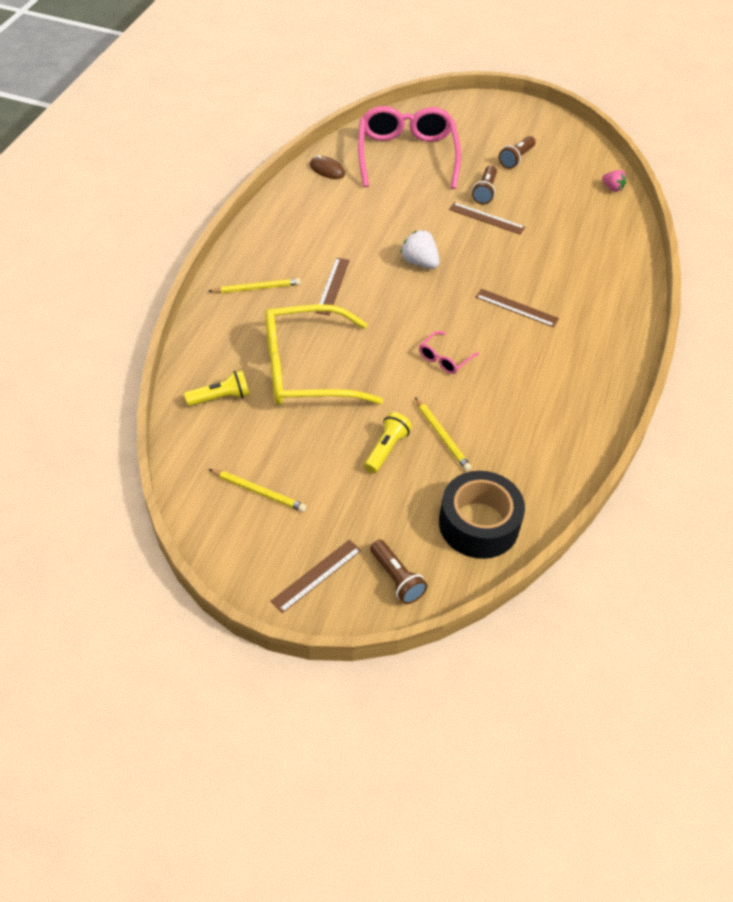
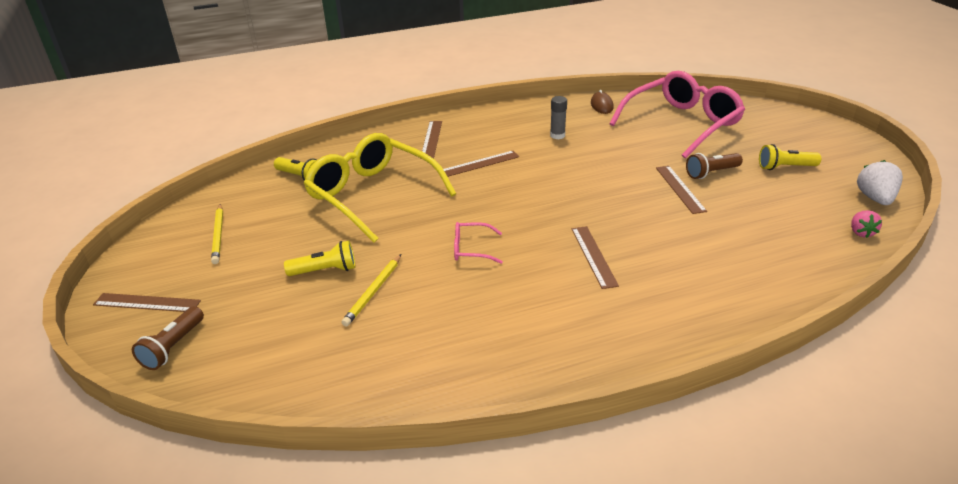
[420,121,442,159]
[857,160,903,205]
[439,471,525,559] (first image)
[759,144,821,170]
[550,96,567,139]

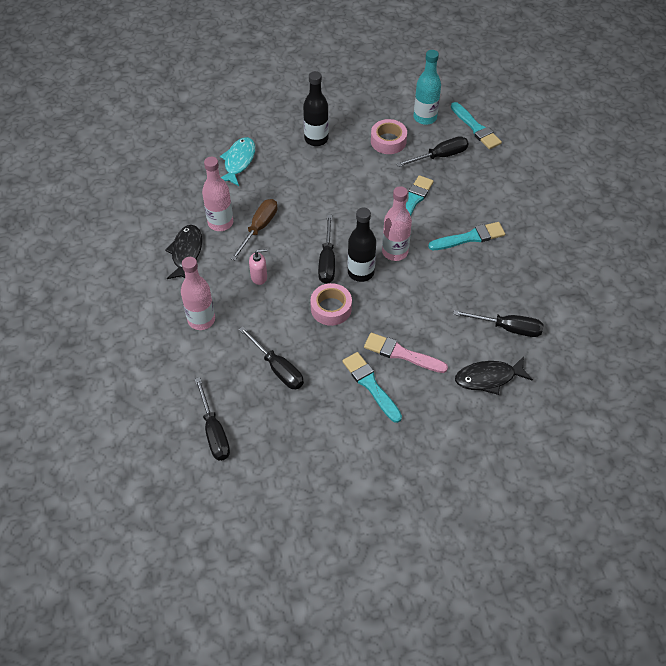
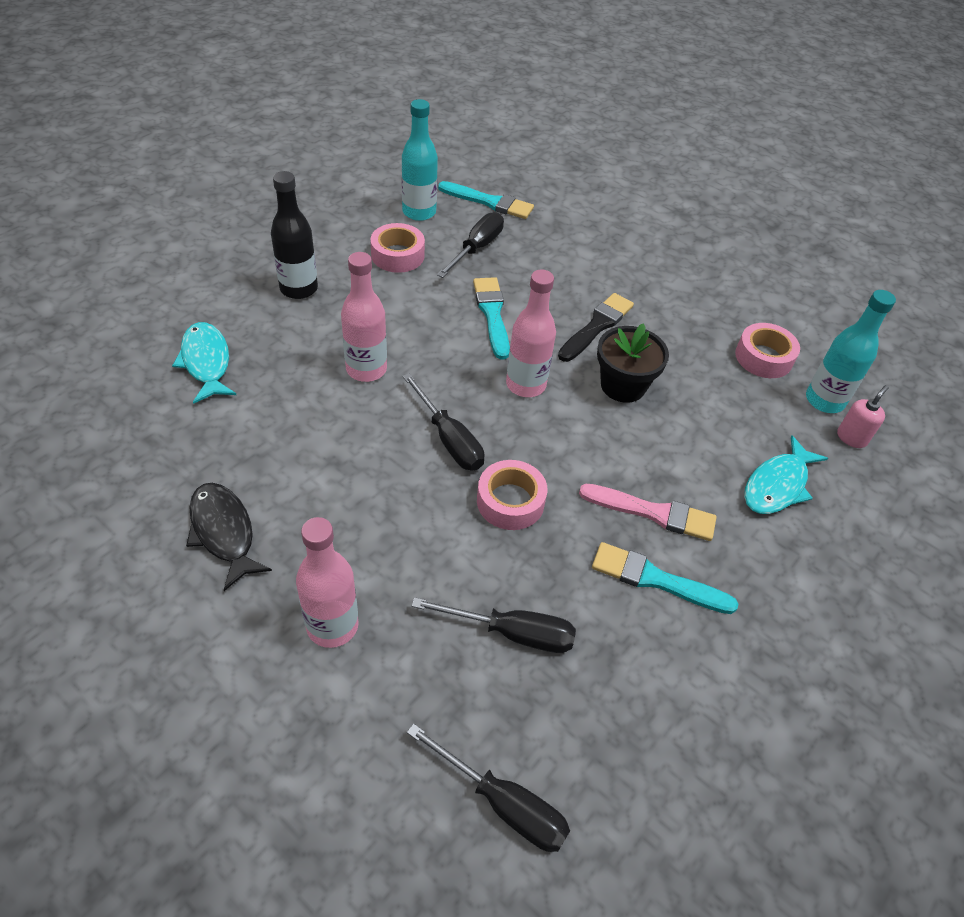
[341,252,387,382]
[230,199,278,260] (first image)
[837,385,889,448]
[348,207,376,282] (first image)
[579,483,717,541]
[558,293,634,362]
[453,310,543,337] (first image)
[744,435,828,514]
[597,323,669,403]
[735,323,800,378]
[806,290,896,413]

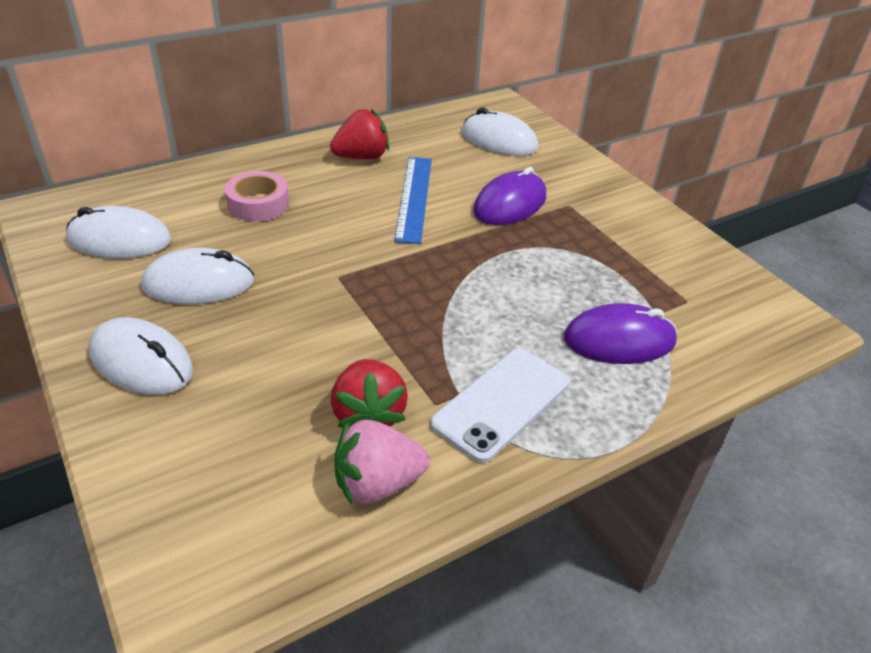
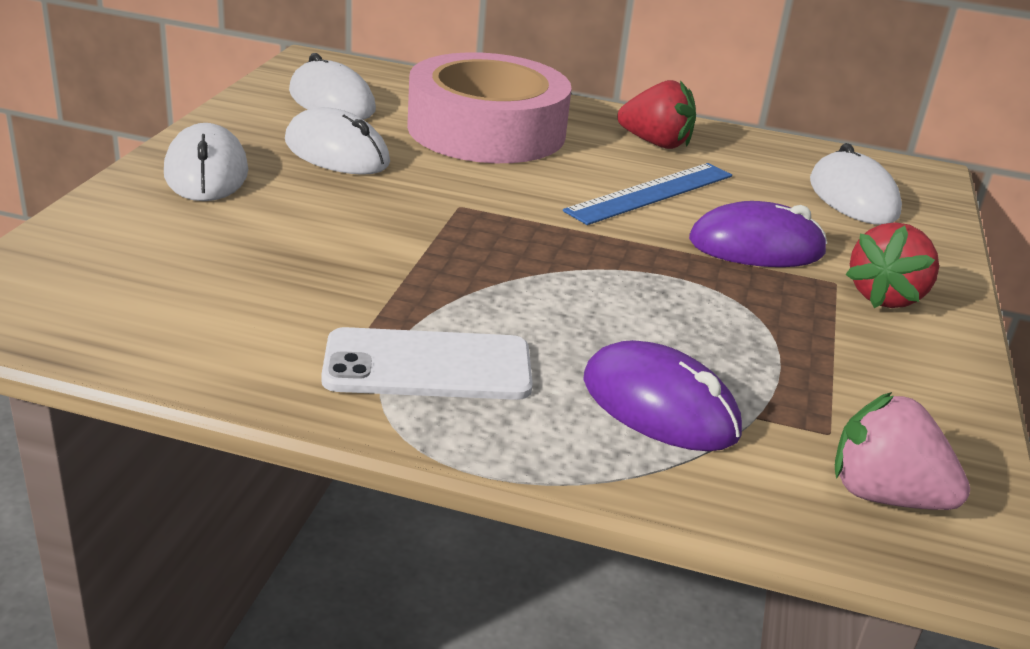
[407,52,572,163]
[845,222,939,308]
[835,392,970,510]

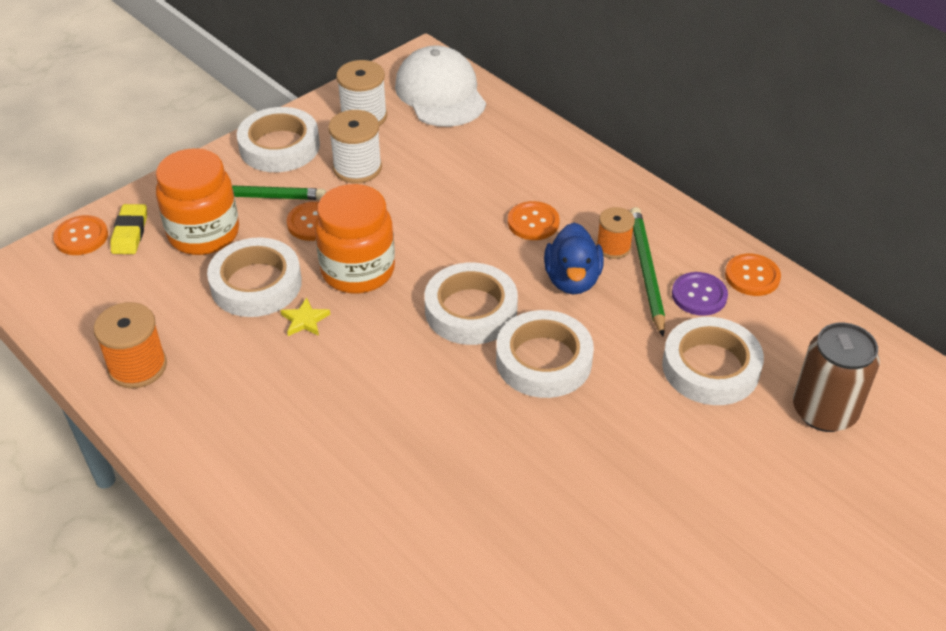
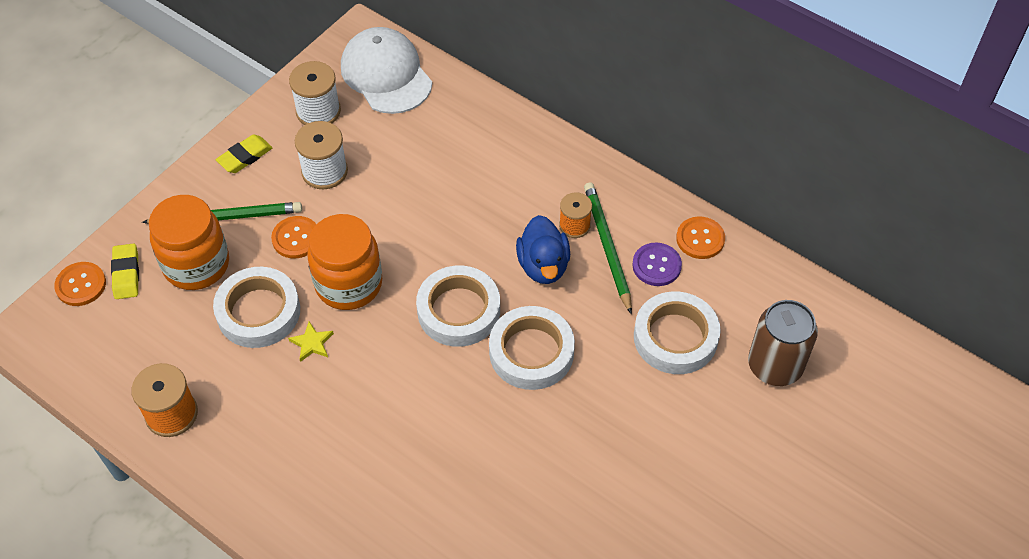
[216,135,273,173]
[508,201,560,240] (first image)

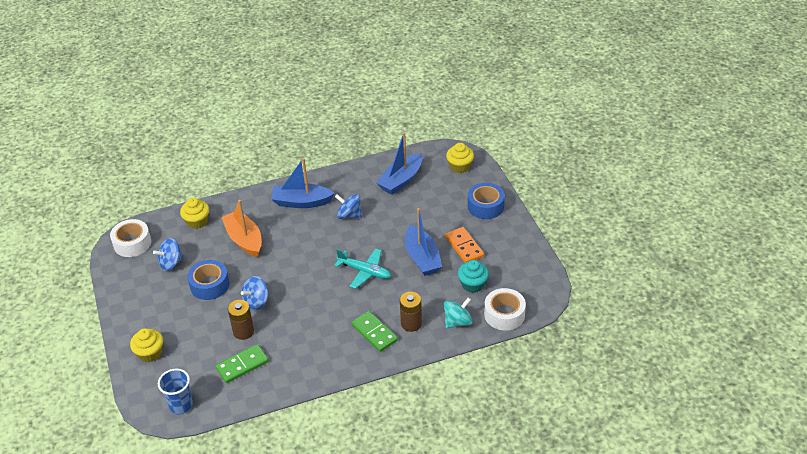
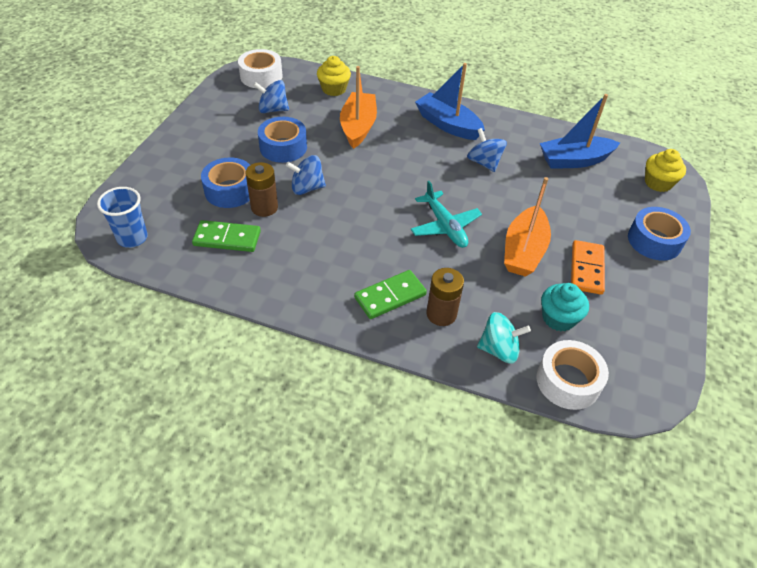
[130,328,163,362] (first image)
[354,270,427,319]
[504,177,551,277]
[201,157,250,208]

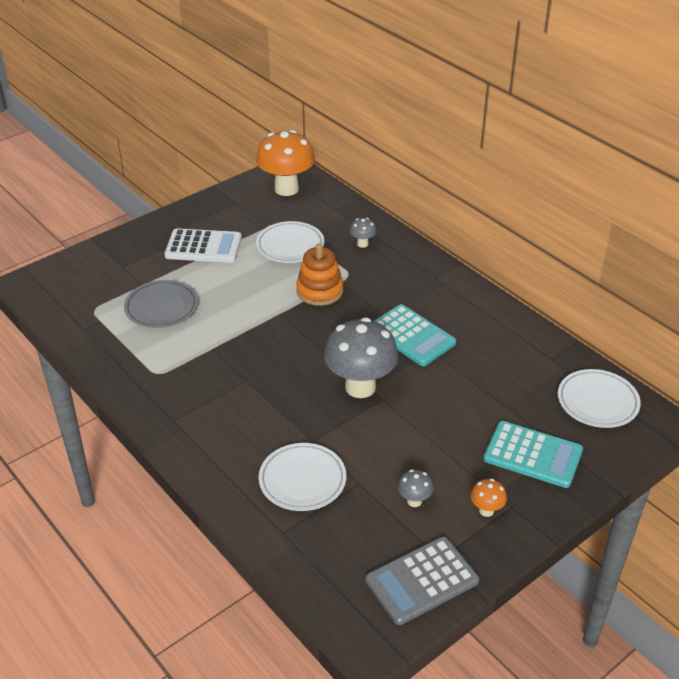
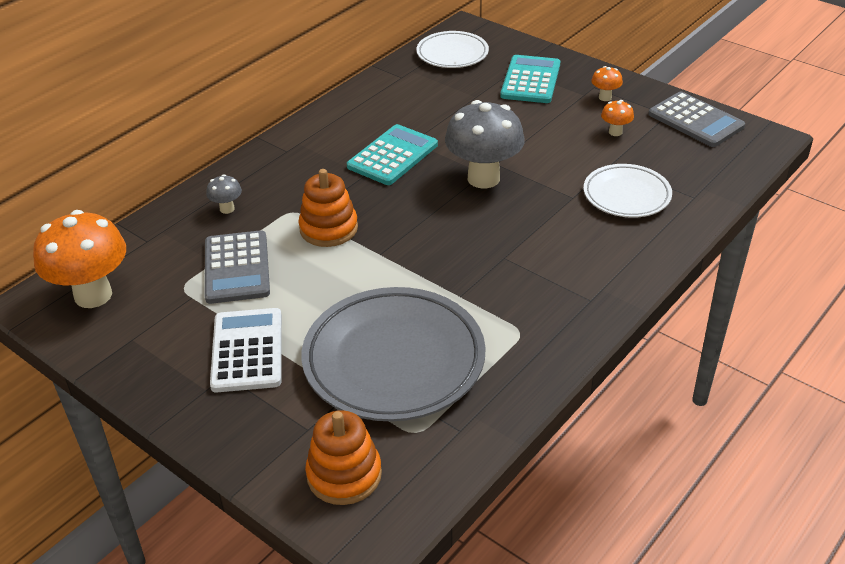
[302,287,485,422]
[205,230,270,304]
[601,100,634,136]
[305,410,382,505]

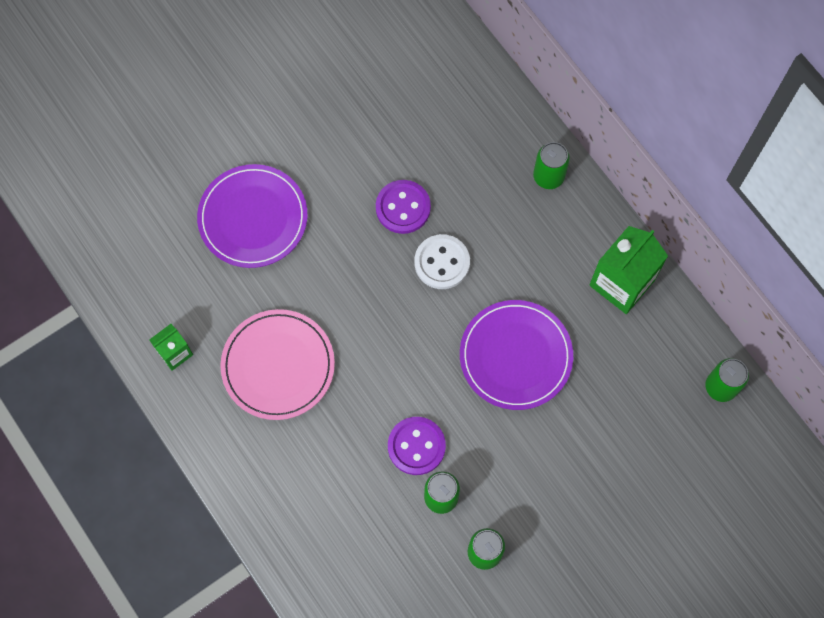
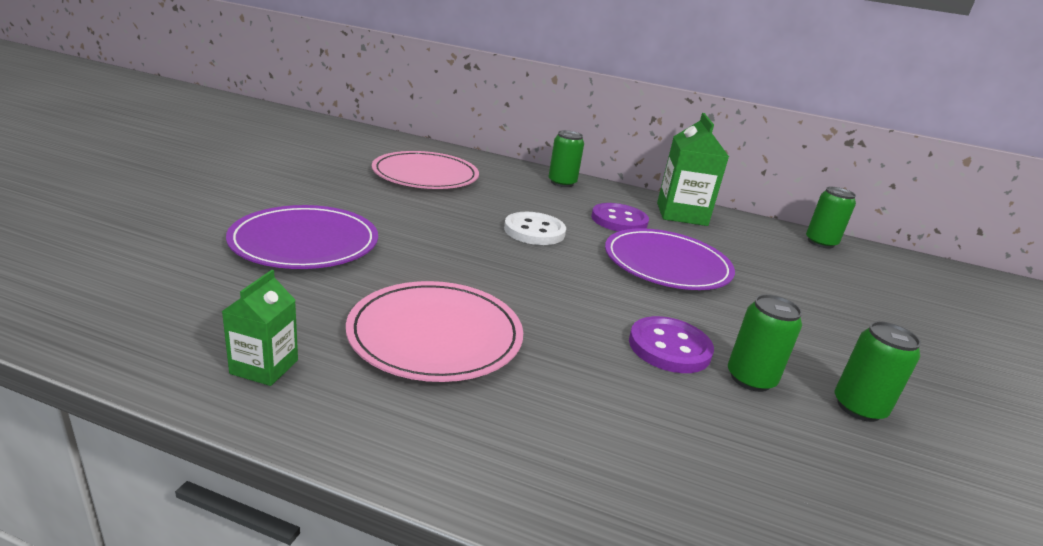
[591,203,649,232]
[372,151,479,189]

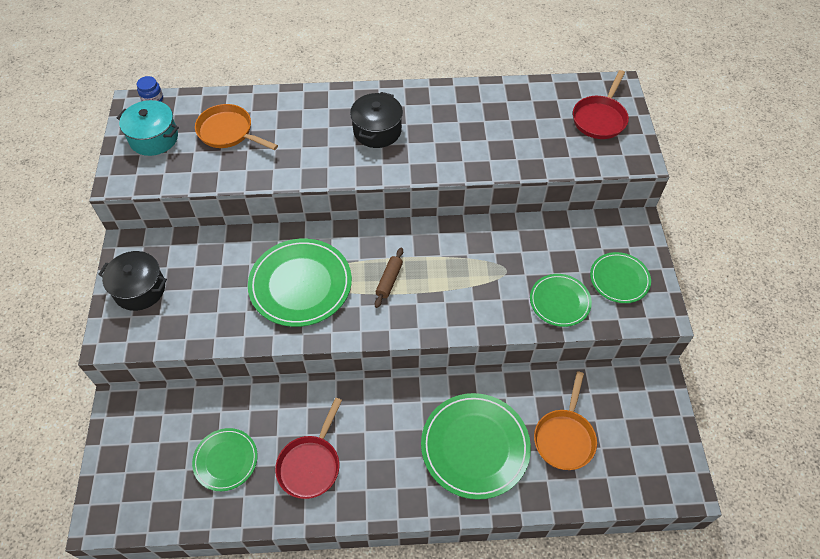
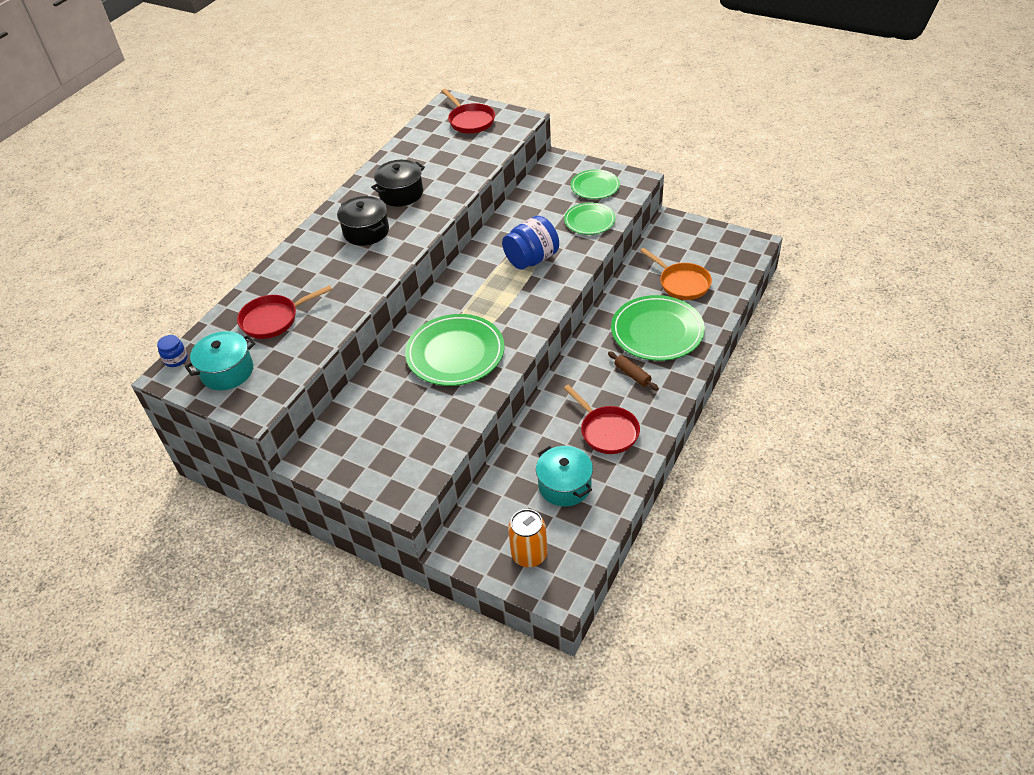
[371,160,425,207]
[536,446,593,507]
[237,285,332,339]
[608,351,659,391]
[502,216,559,269]
[508,509,547,567]

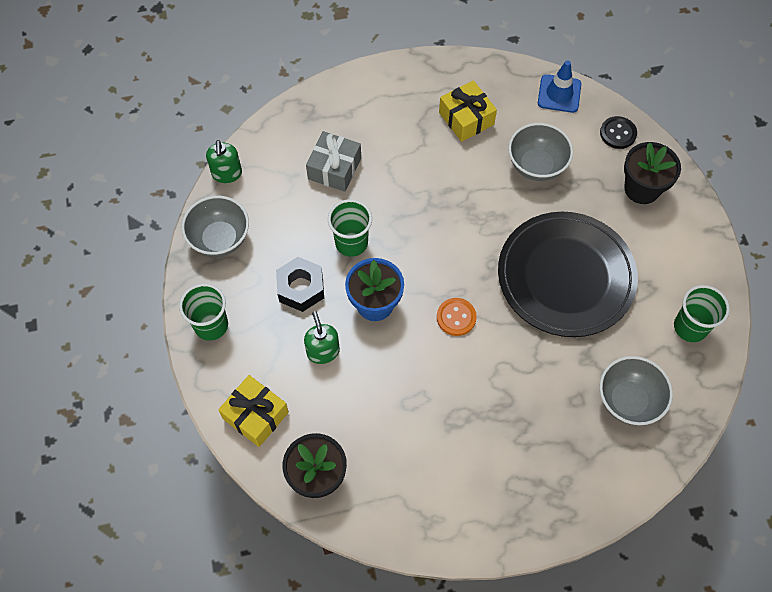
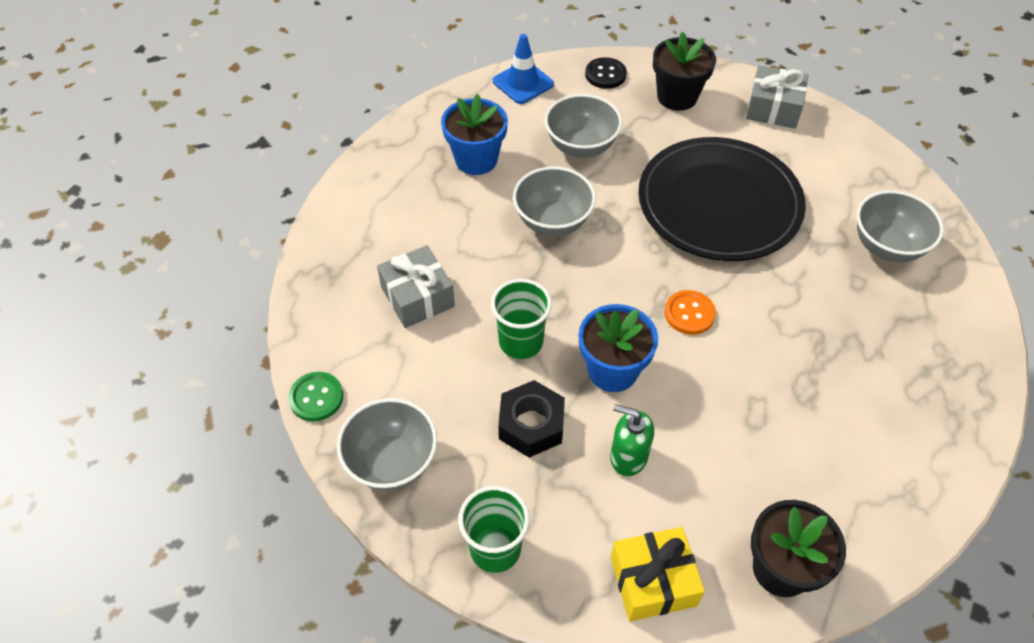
[288,372,343,421]
[441,94,508,175]
[674,285,730,342] (first image)
[513,166,596,236]
[746,65,809,129]

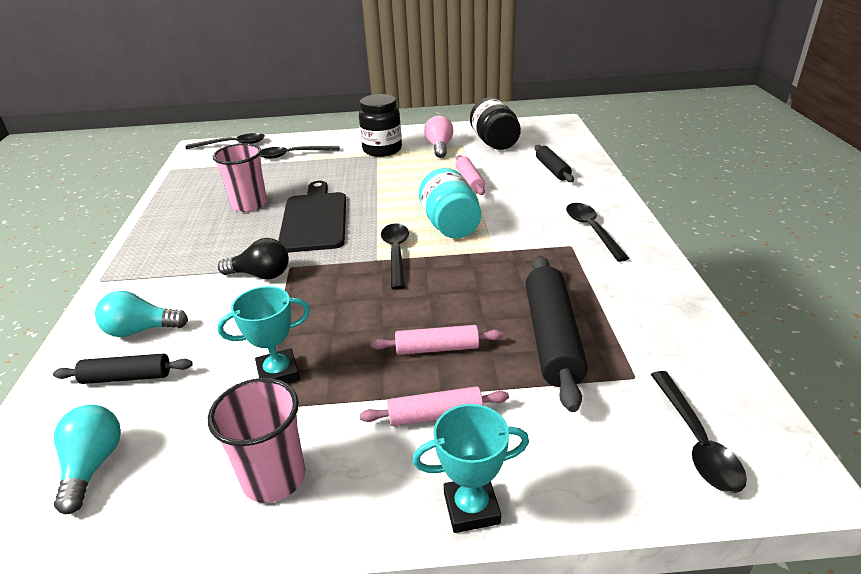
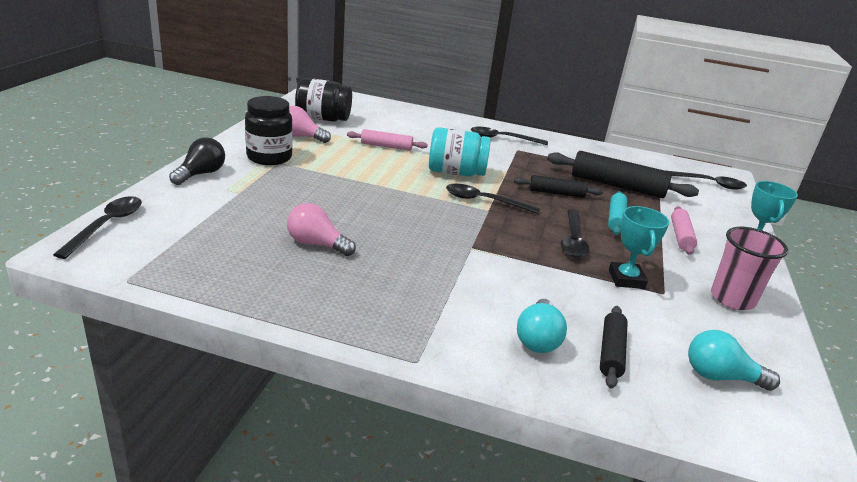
[287,203,356,256]
[169,137,225,185]
[561,209,589,258]
[278,181,346,253] (first image)
[608,191,627,235]
[514,175,603,198]

